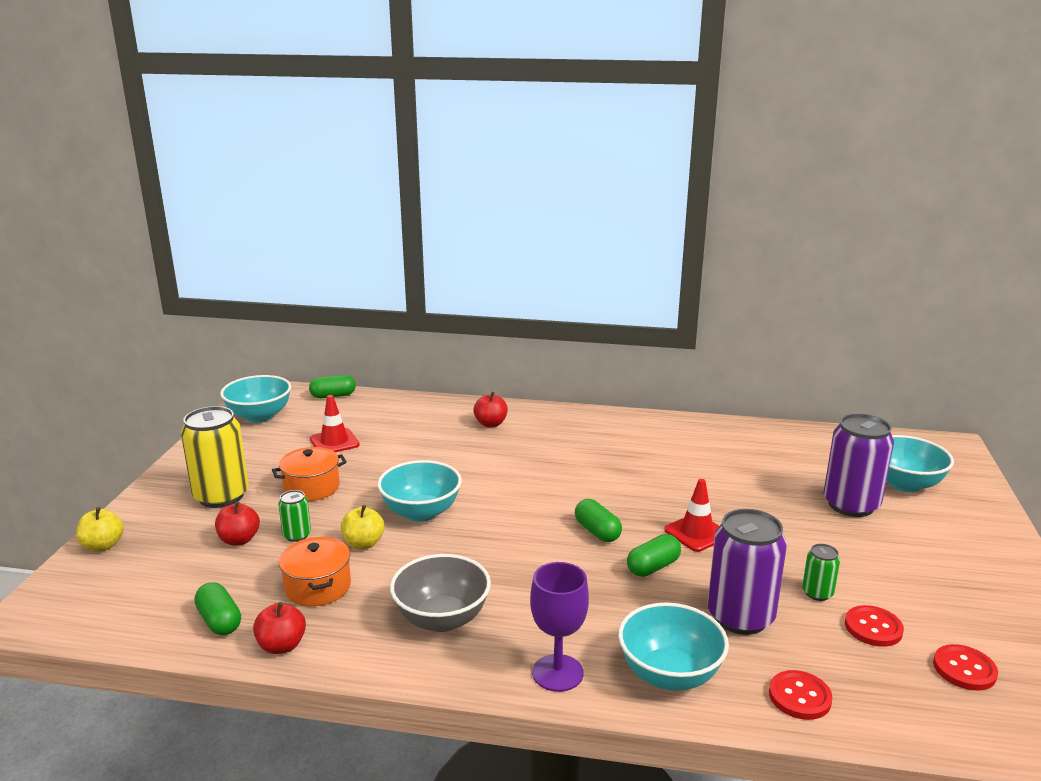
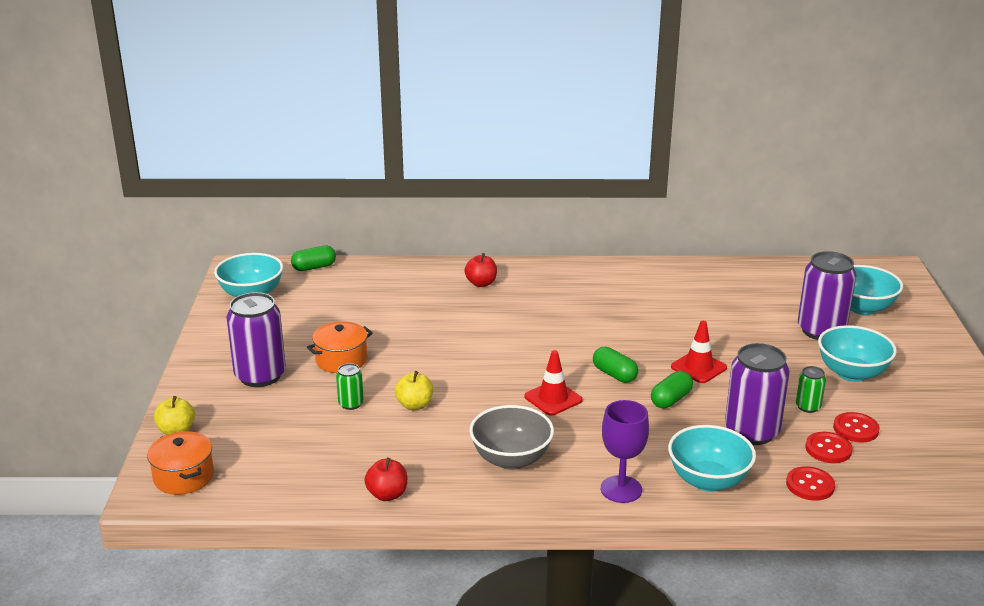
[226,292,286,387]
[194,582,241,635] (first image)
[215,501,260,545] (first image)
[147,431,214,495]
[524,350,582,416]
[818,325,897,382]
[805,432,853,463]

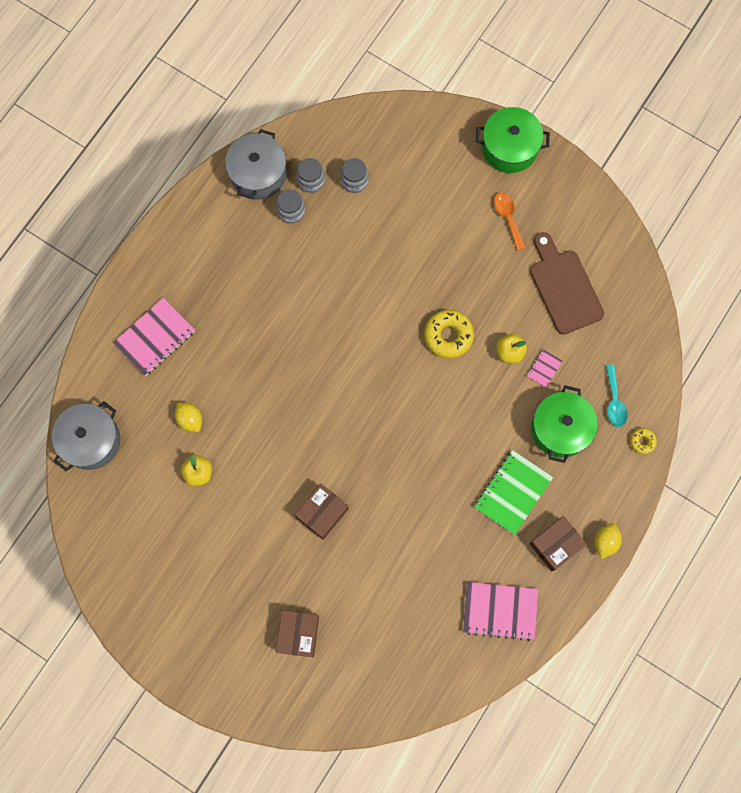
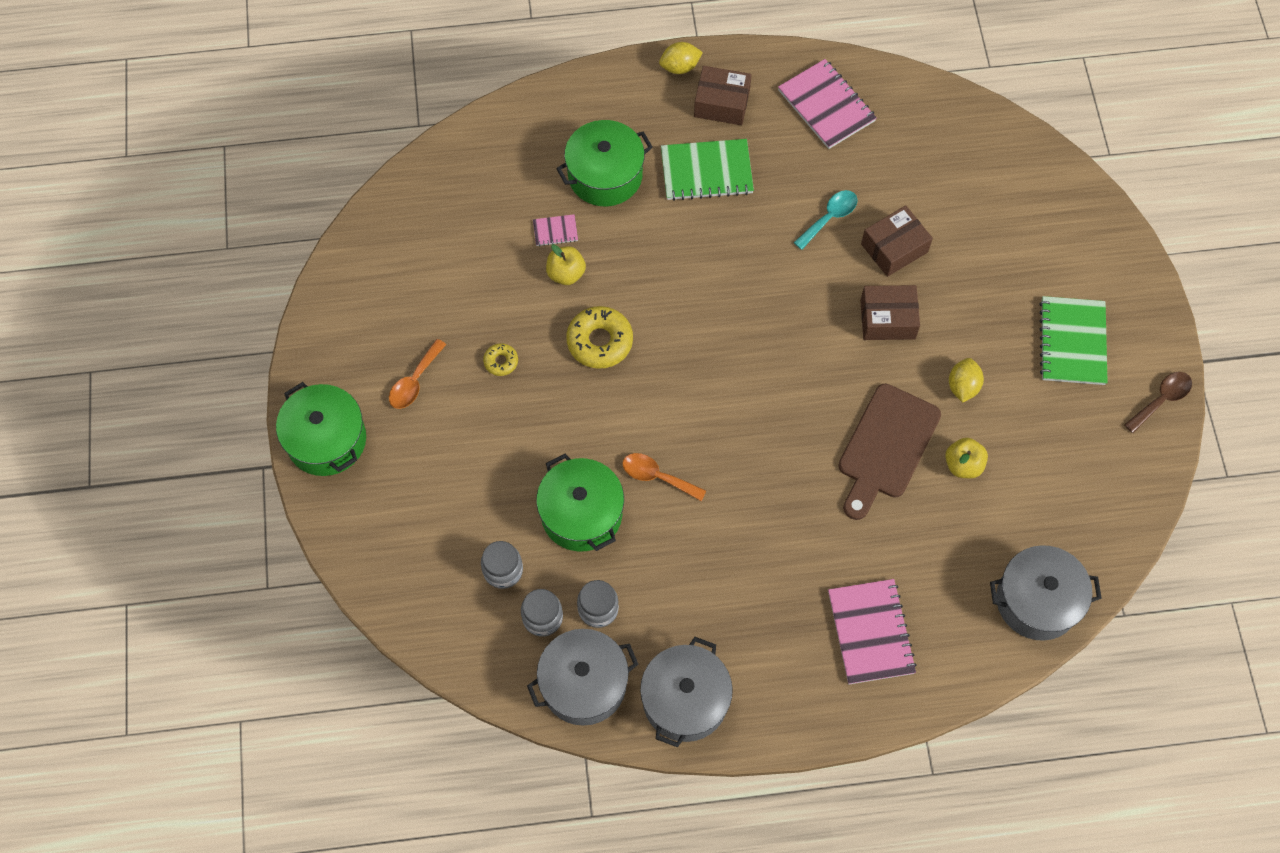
[828,579,917,684]
[949,358,984,403]
[861,205,933,277]
[838,384,941,520]
[794,190,858,250]
[483,343,518,376]
[536,454,624,551]
[622,453,706,501]
[640,637,733,747]
[1039,296,1108,385]
[1124,372,1192,433]

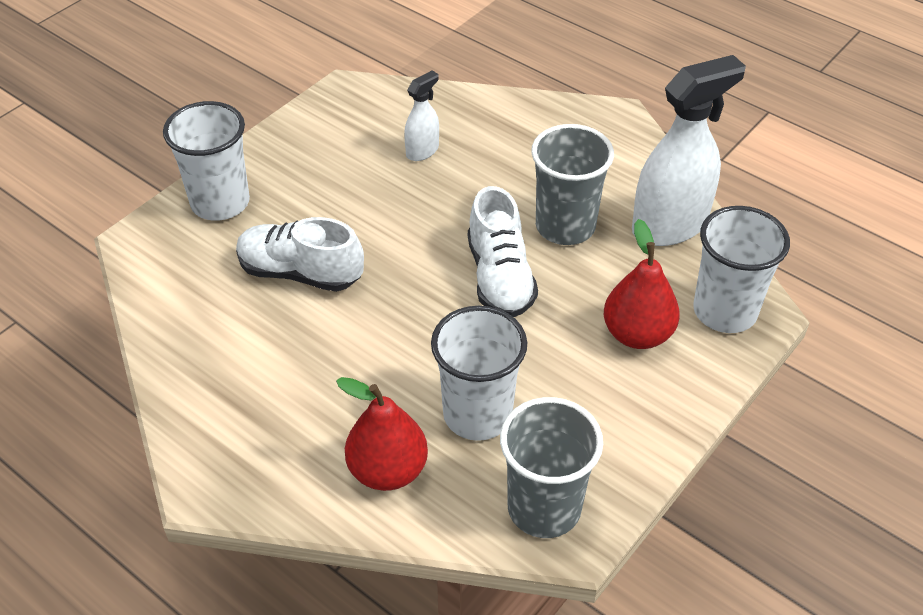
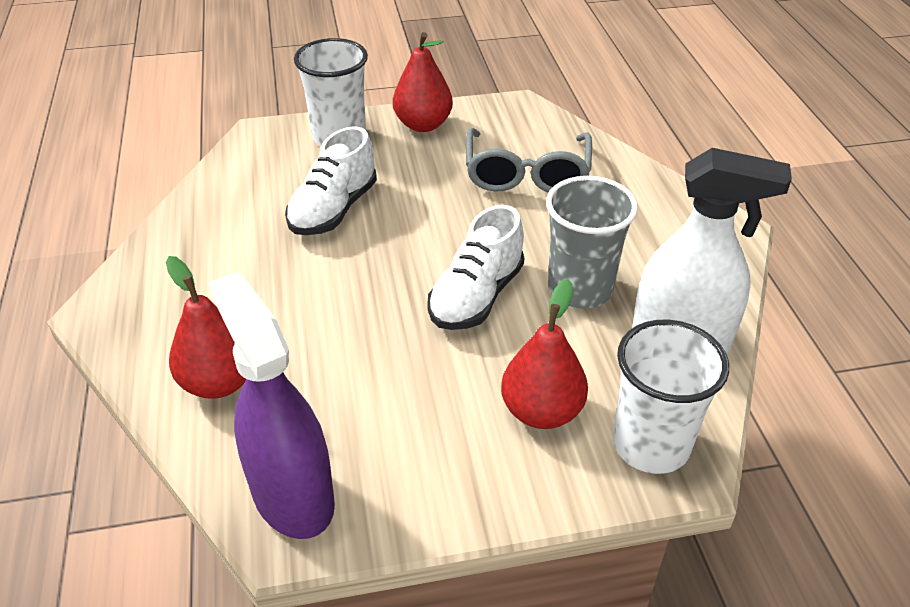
[285,126,377,235]
[466,128,592,193]
[431,306,527,441] (first image)
[208,272,335,539]
[393,32,453,132]

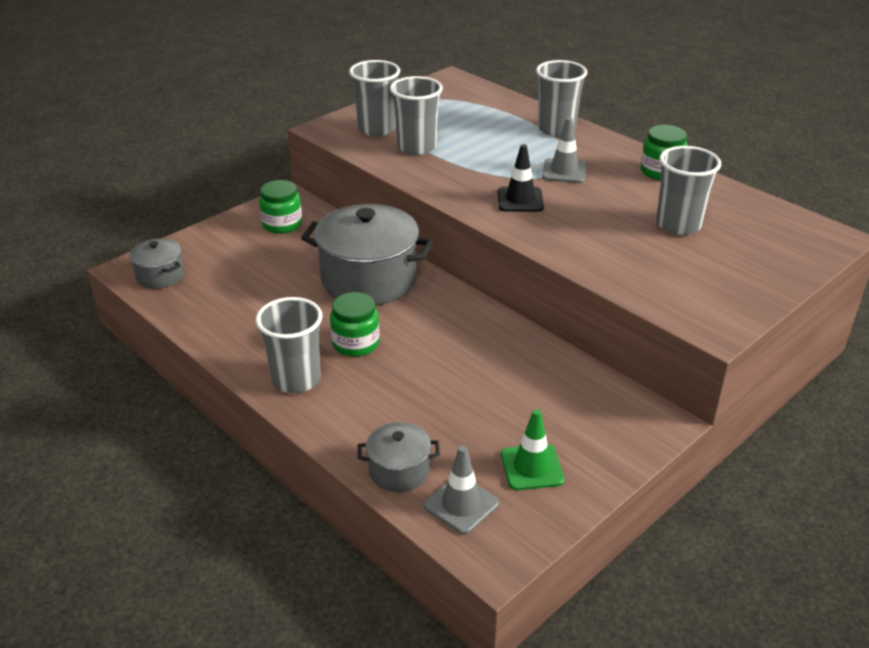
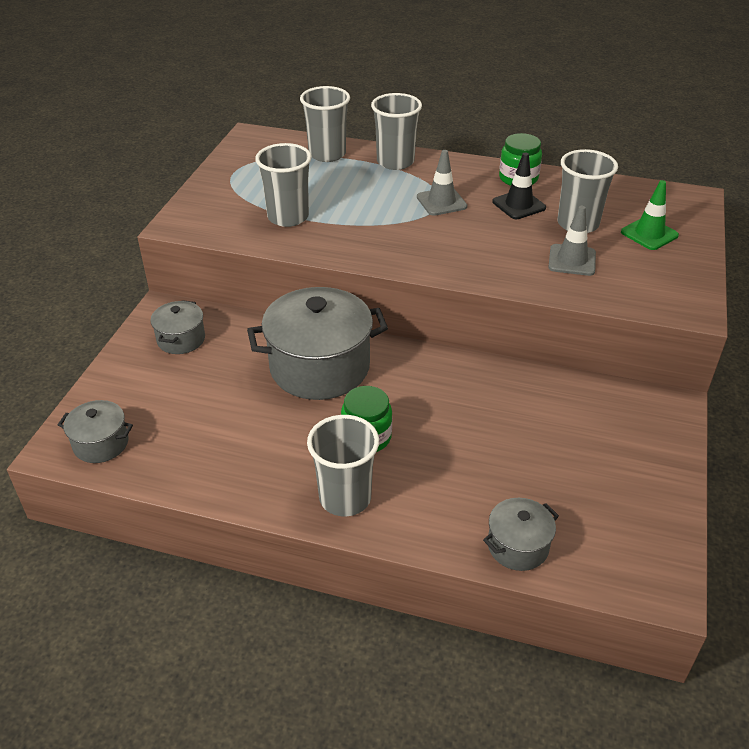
[151,300,205,354]
[300,86,350,162]
[548,206,596,276]
[492,153,546,219]
[621,180,679,250]

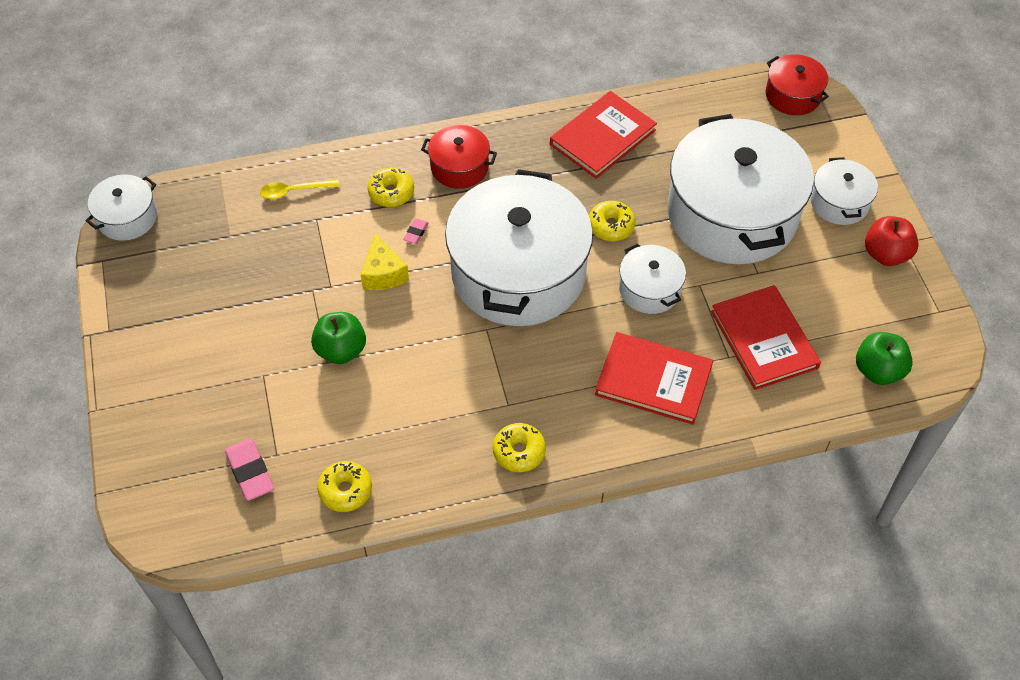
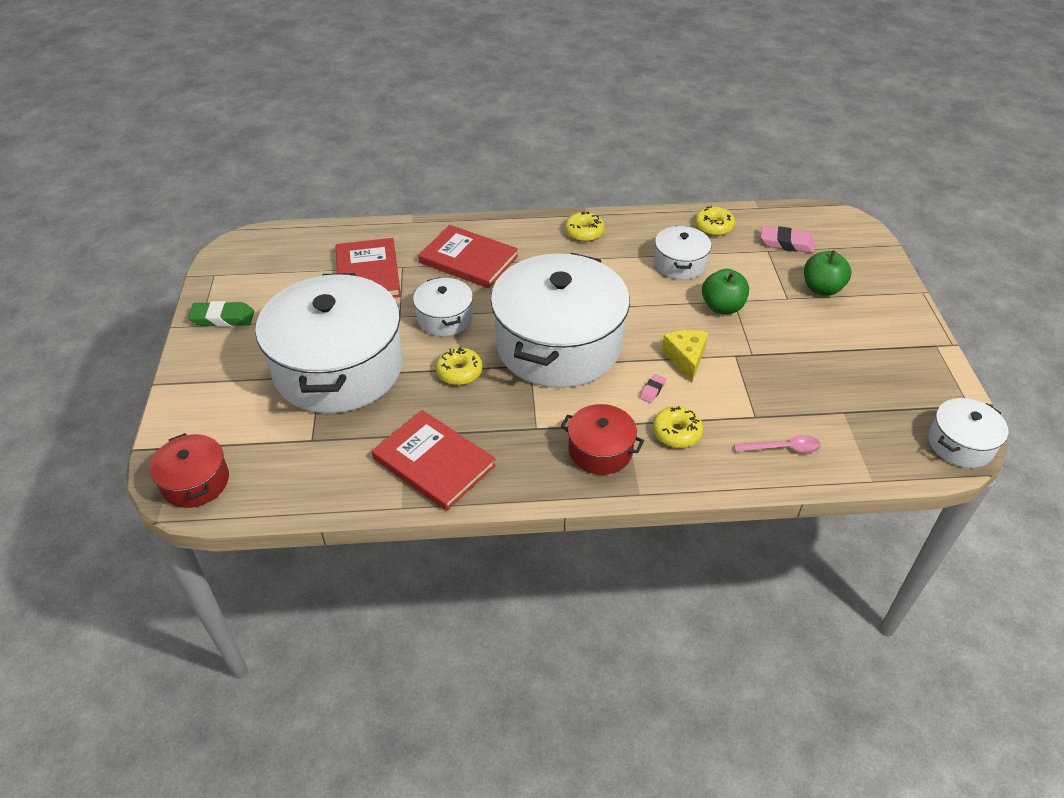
[761,226,815,253]
[734,435,821,453]
[372,410,496,511]
[654,226,711,280]
[804,250,851,296]
[188,301,254,327]

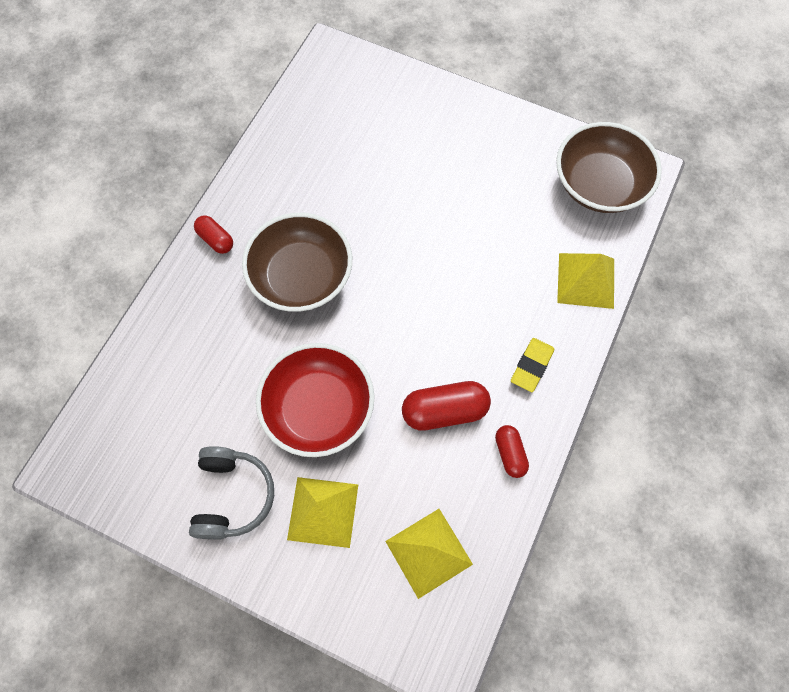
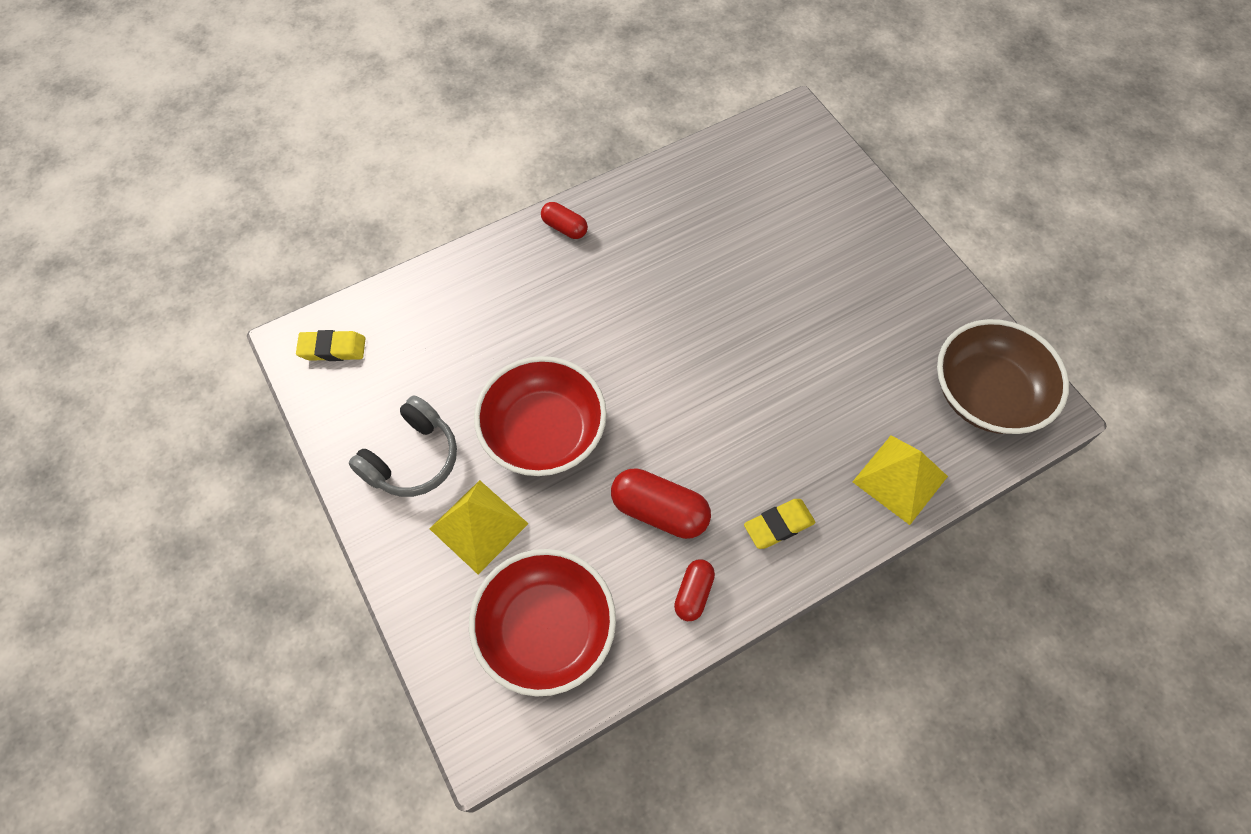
[541,202,588,239]
[242,213,352,312] (first image)
[469,549,616,697]
[296,330,366,361]

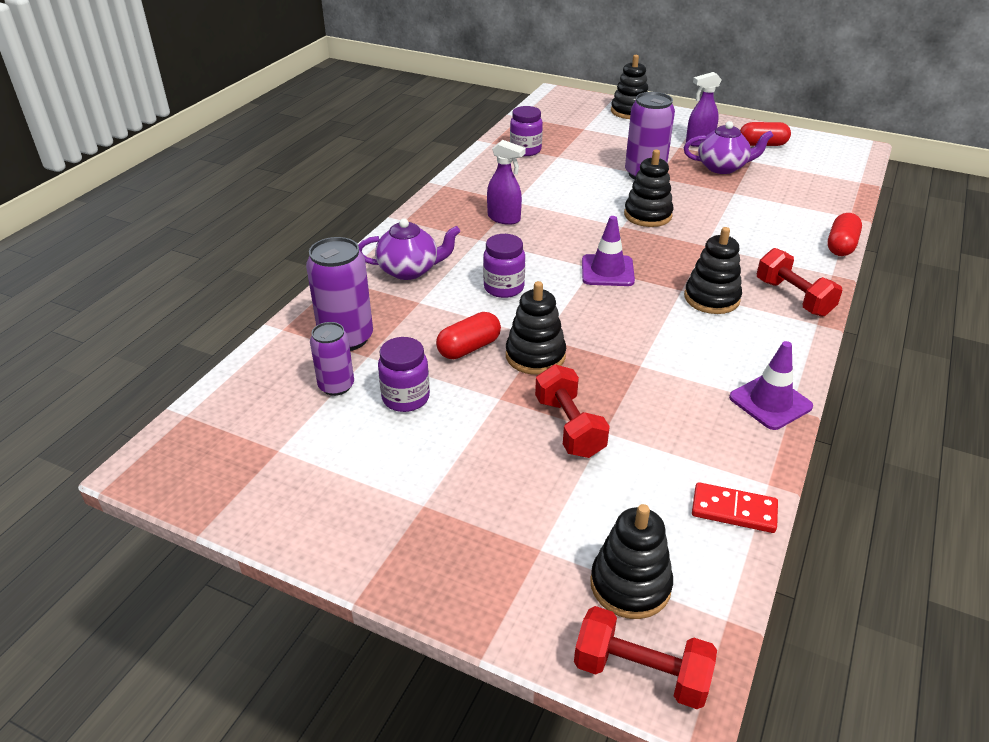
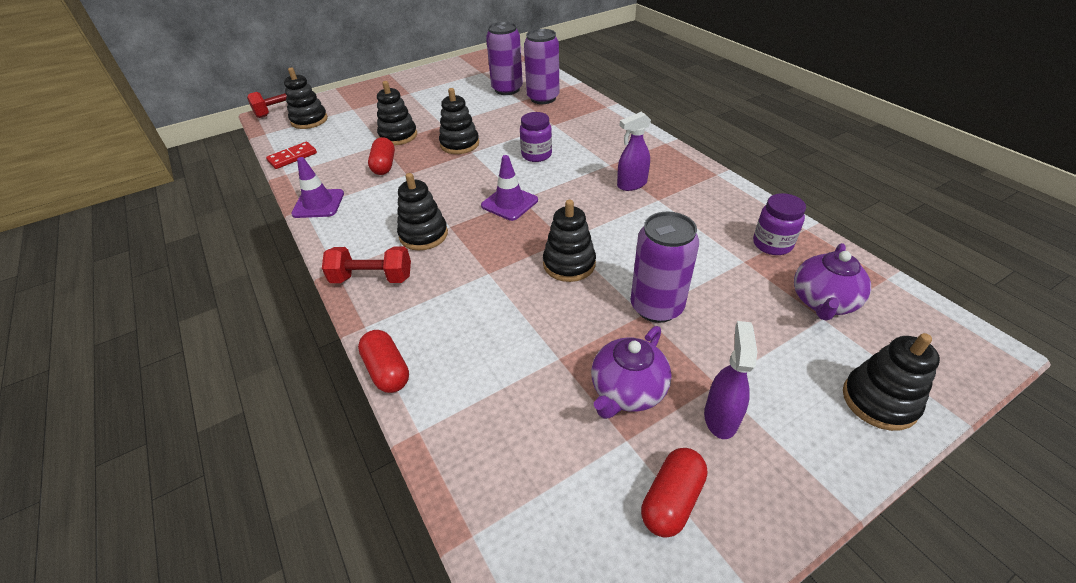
[486,22,523,95]
[794,243,871,321]
[378,337,430,412] (first image)
[368,137,395,175]
[377,81,417,145]

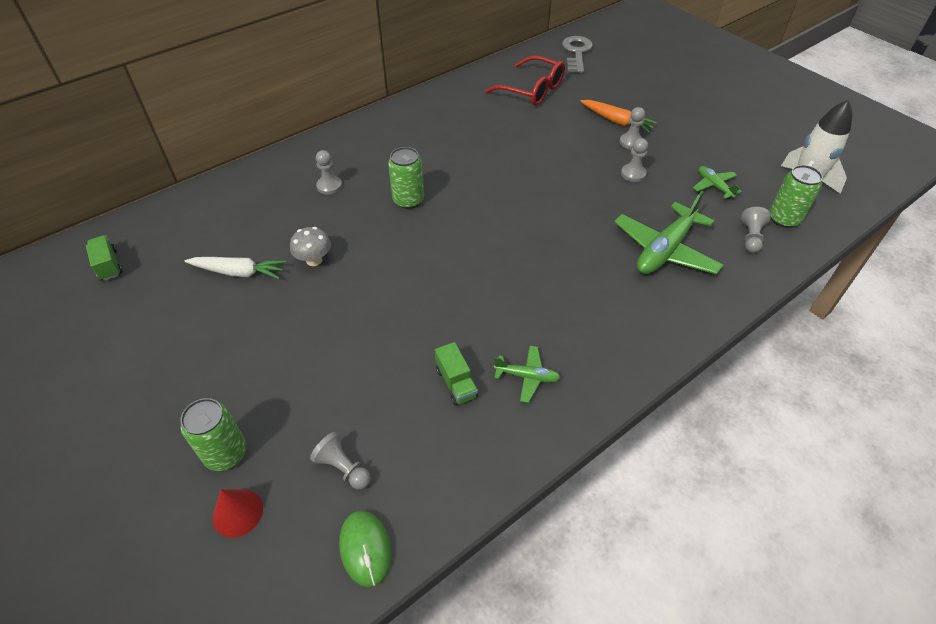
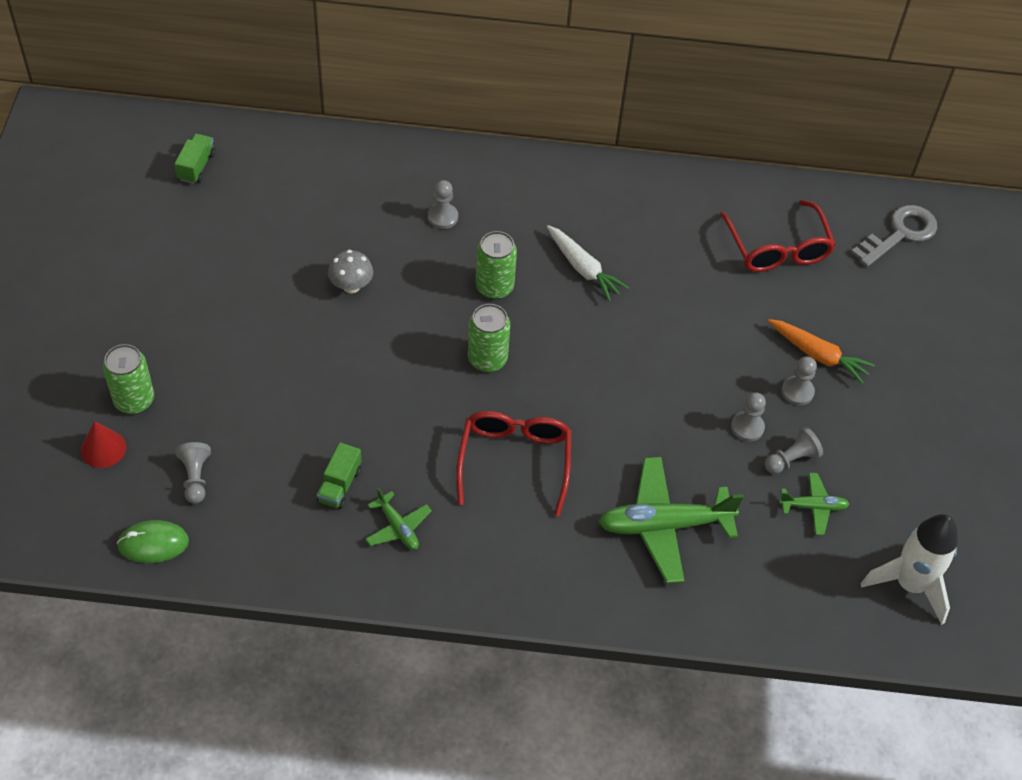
[547,225,629,301]
[117,520,189,563]
[768,319,875,384]
[779,473,849,535]
[765,427,823,474]
[468,304,510,372]
[456,411,571,516]

